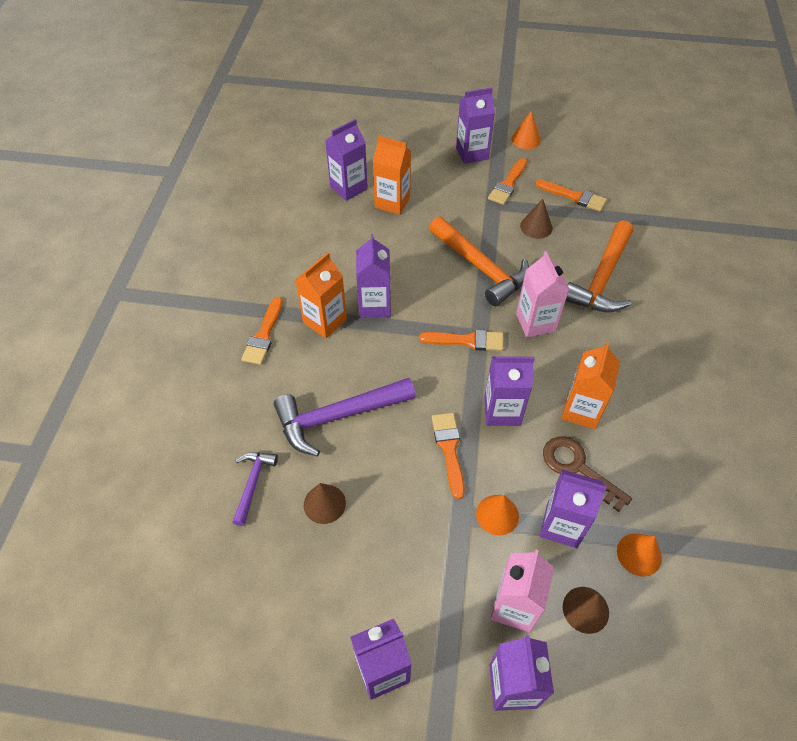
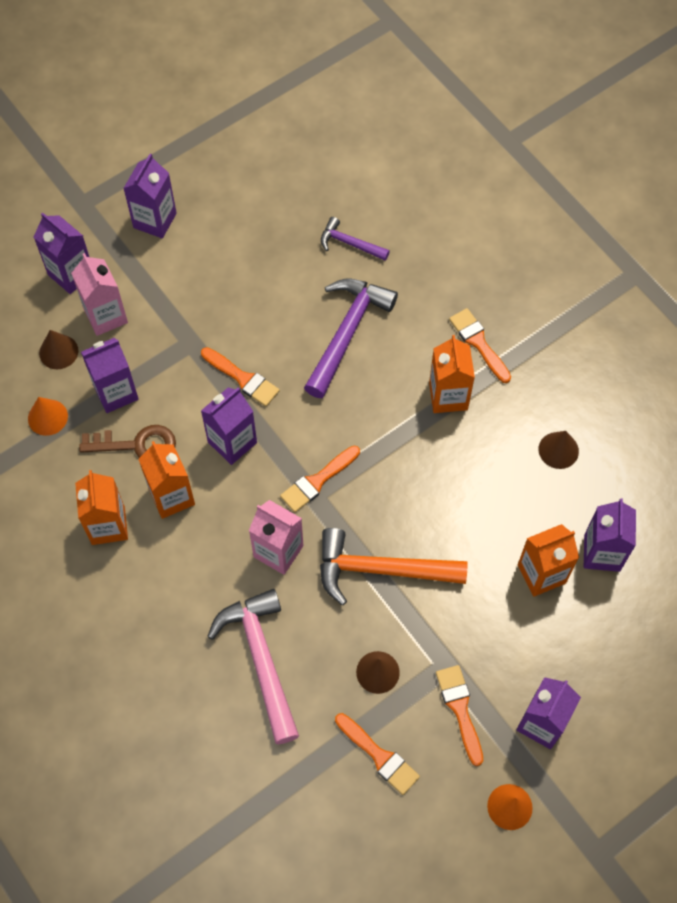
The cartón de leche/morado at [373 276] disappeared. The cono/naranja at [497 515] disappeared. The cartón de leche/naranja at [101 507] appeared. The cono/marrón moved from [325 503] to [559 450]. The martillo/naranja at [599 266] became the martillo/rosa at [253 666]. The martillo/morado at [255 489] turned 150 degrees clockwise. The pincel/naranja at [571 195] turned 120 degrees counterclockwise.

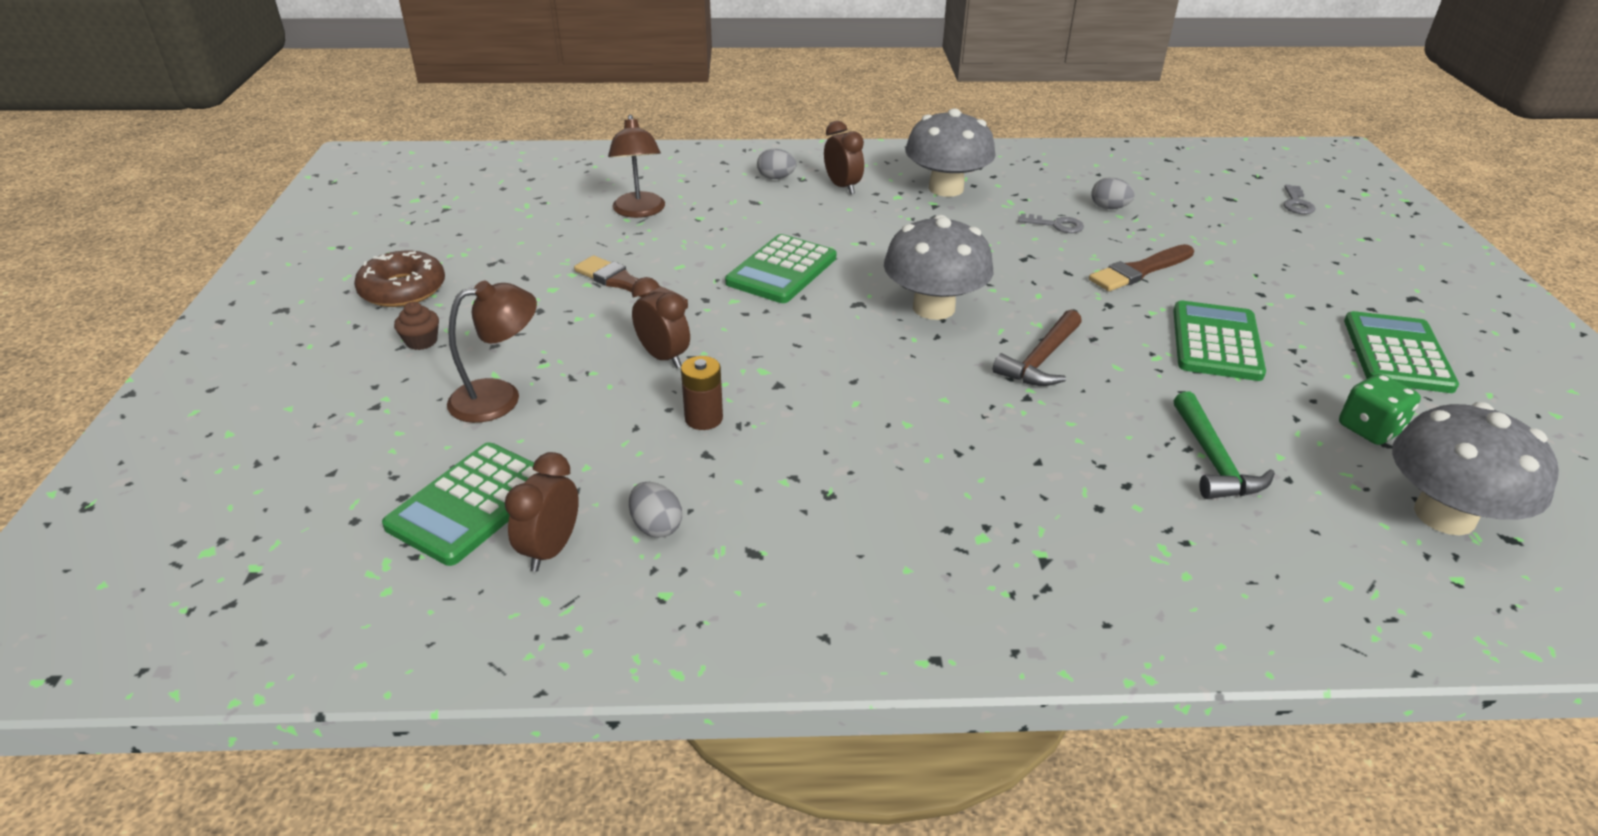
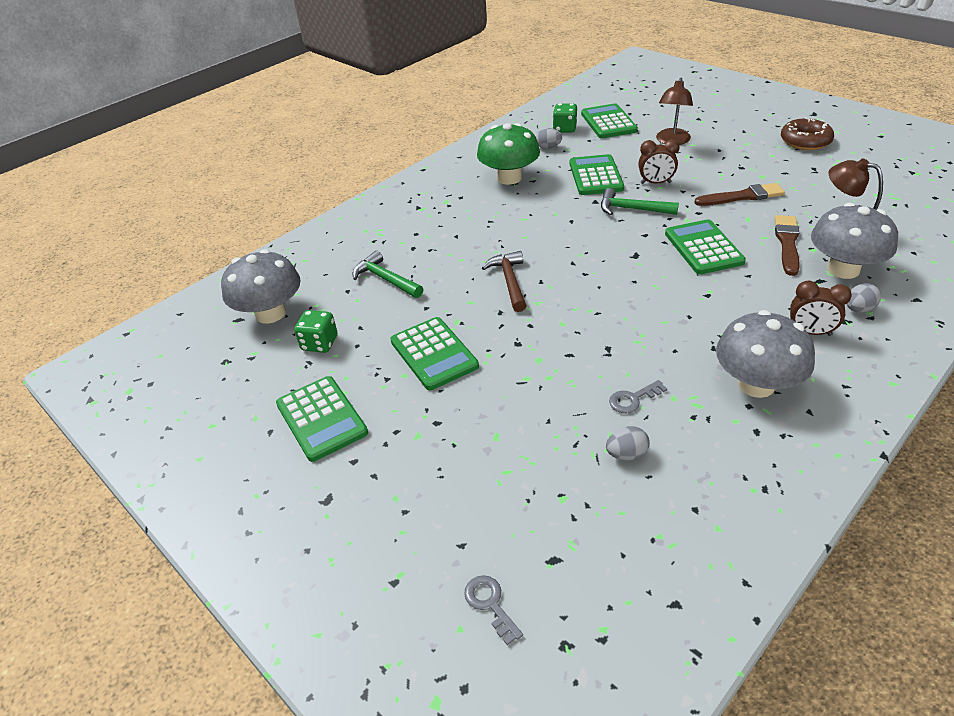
The magdalena/marrón at [416 326] disappeared. The seta/verde at [508 154] appeared. The martillo/verde at [640 201] appeared. The seta/gris moved from [938 267] to [854 241]. The pincel/marrón moved from [1141 267] to [787 245]. The despertador/marrón at [542 512] was replaced by the dado/verde at [565 118]. The pila/marrón at [702 393] was replaced by the calculadora/verde at [597 174].

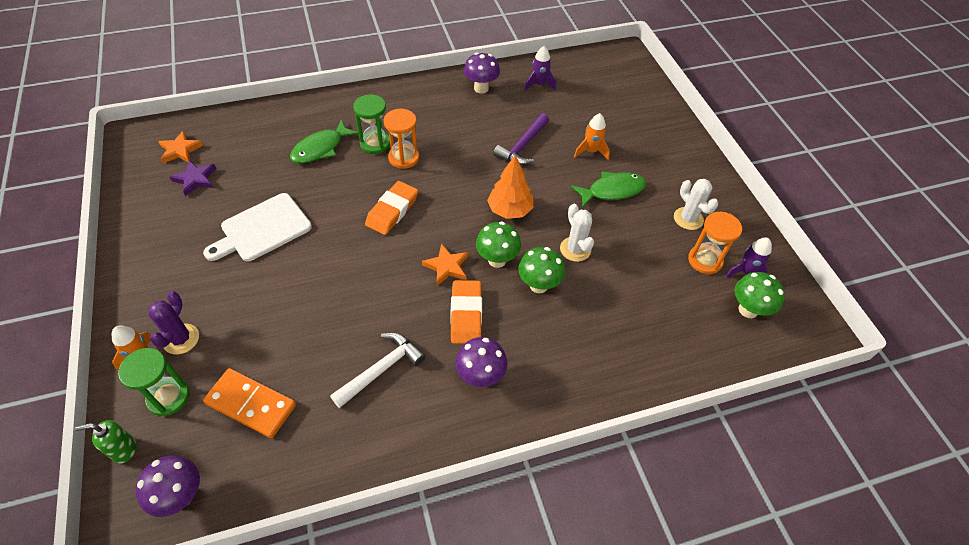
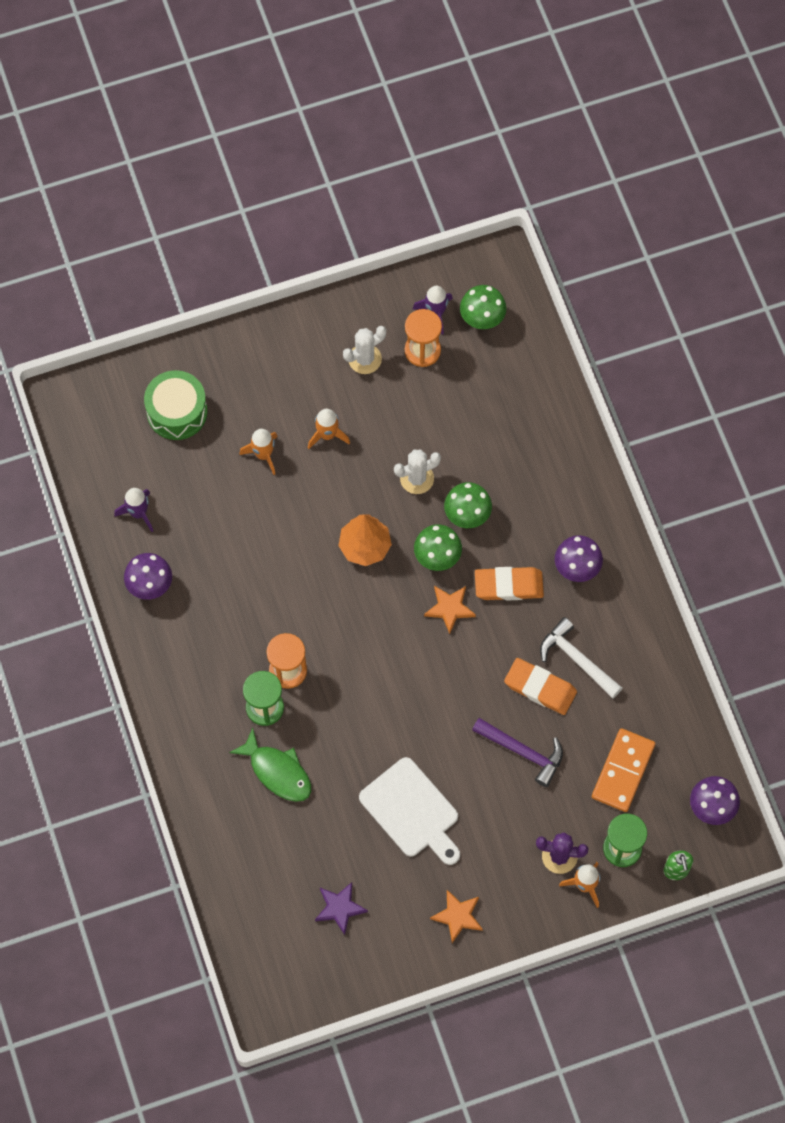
The tambor/verde at [176 405] appeared. The estrella/naranja moved from [180 147] to [456 916]. The goma de borrar/naranja moved from [391 208] to [540 686]. The martillo/morado moved from [521 139] to [517 752]. The pez/verde at [609 189] was replaced by the cohete/naranja at [329 429].

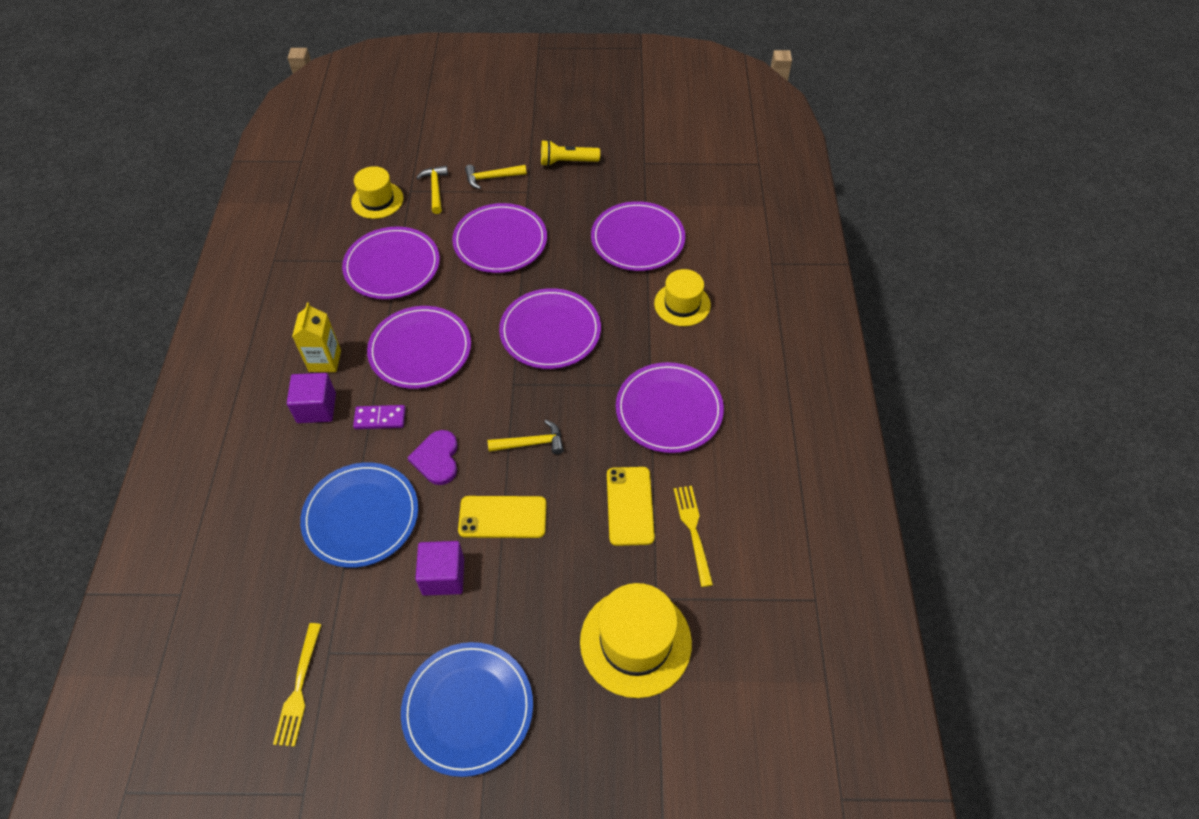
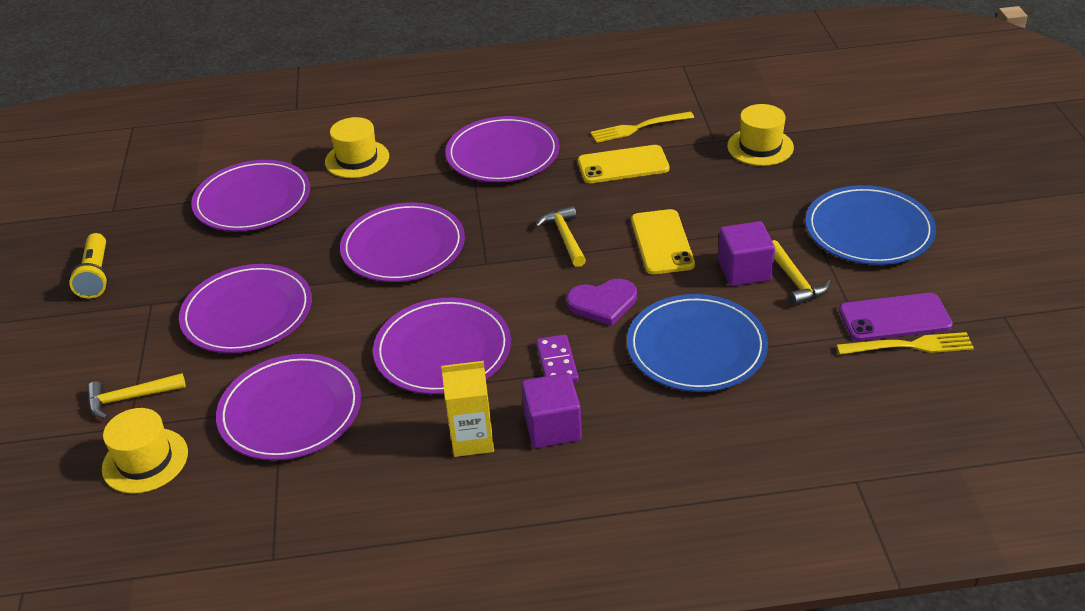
The móvil/morado at [896 317] appeared. The martillo/amarillo moved from [496 177] to [801 273]. The sombrero/amarillo at [636 640] changed to 0.64 times the size.

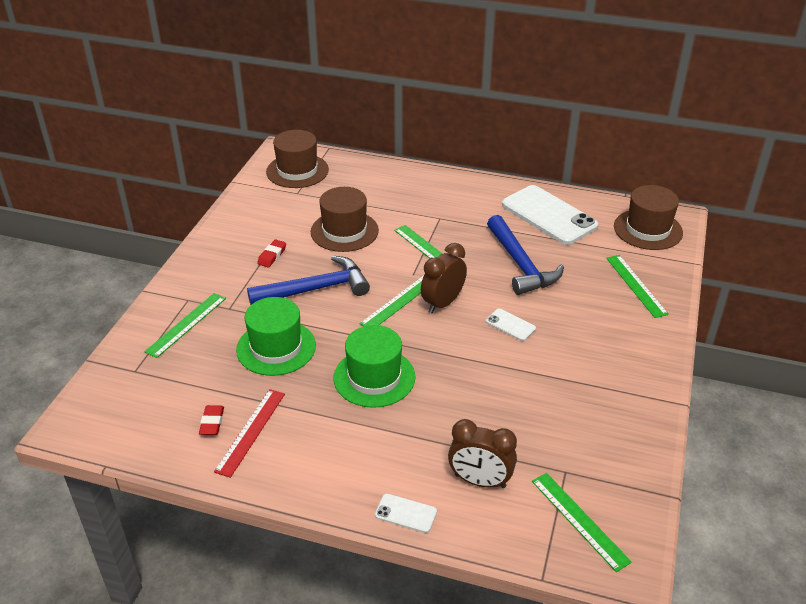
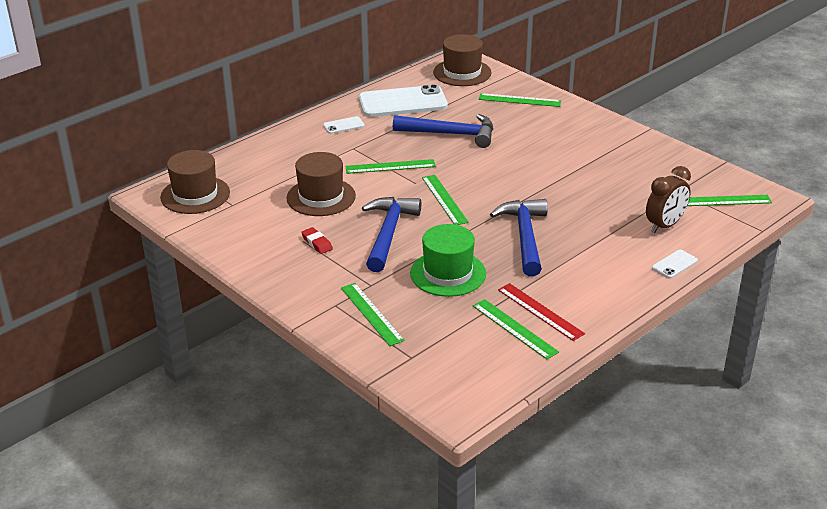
The despertador/marrón at [444 278] disappeared. The móvil/blanco moved from [511 325] to [344 125]. The goma de borrar/rojo at [211 420] was replaced by the regla/verde at [516 329]. The sombrero/verde at [374 366] was replaced by the martillo/azul at [519 237].

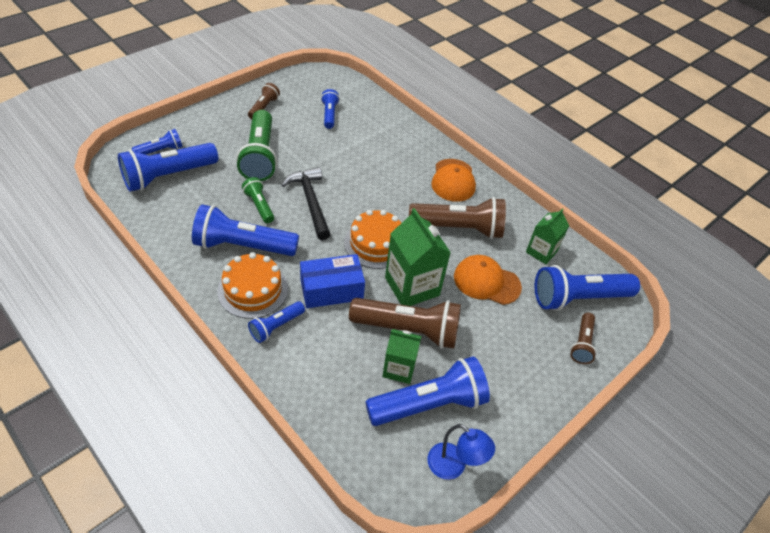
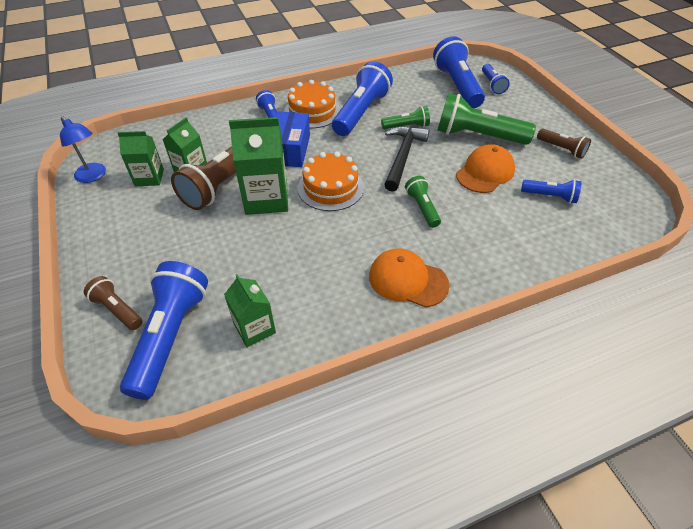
The lámpara de mano/marrón at [457 218] disappeared. The lámpara de mano/verde at [423 202] appeared. The gorra/naranja moved from [488 280] to [485 168]. The lámpara de mano/azul at [427 391] was replaced by the cartón de leche/verde at [141 158]. The martillo/negro at [306 203] turned 75 degrees counterclockwise. The lámpara/azul at [461 452] turned 105 degrees counterclockwise.

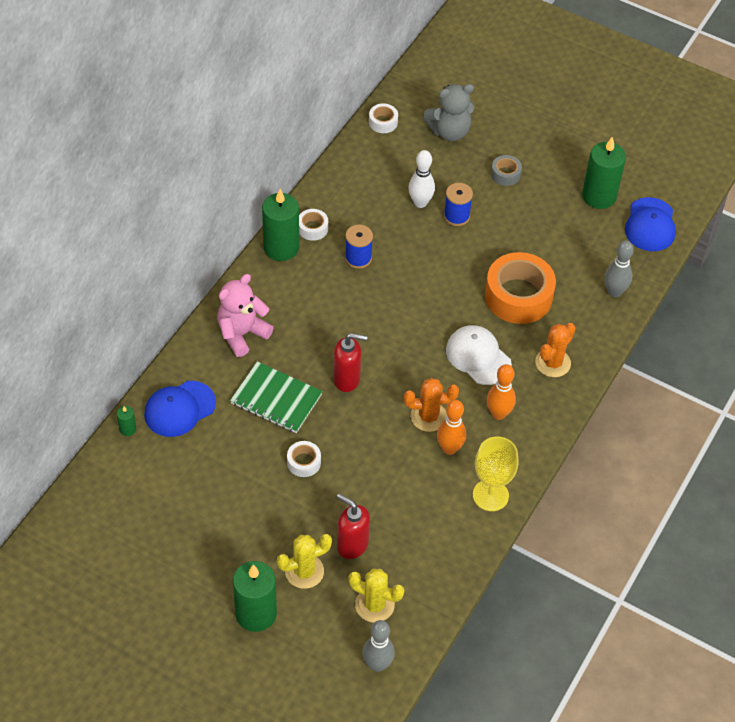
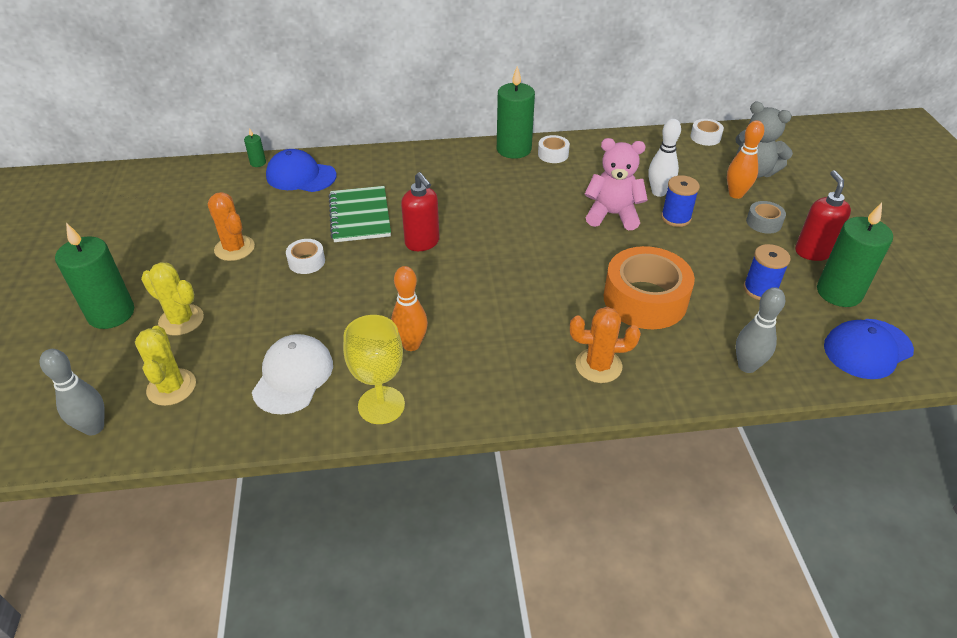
The osito/rosa moved from [245 315] to [616 184]. The dispensador de jabón/rojo moved from [353 526] to [823 215]. The carrete/azul moved from [359 247] to [767 272]. The cactus/naranja moved from [431 405] to [231 226]. The gorra/blanco moved from [479 355] to [292 374]. The bolo/naranja moved from [501 392] to [745 160].

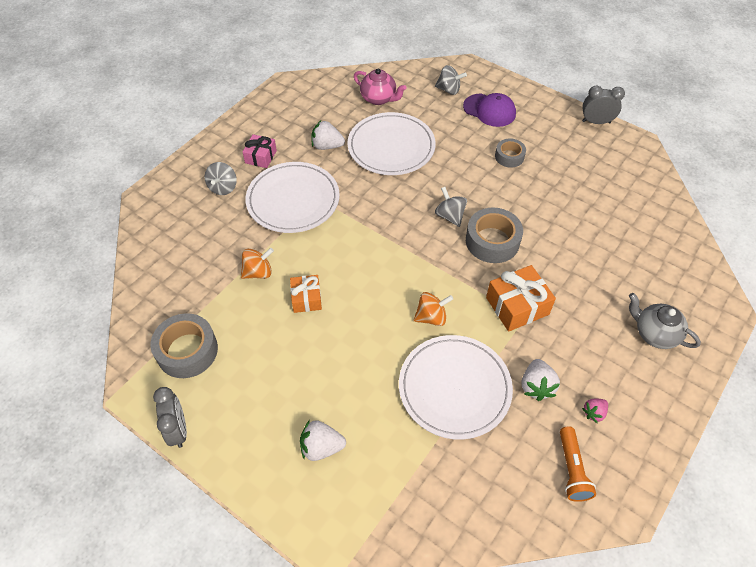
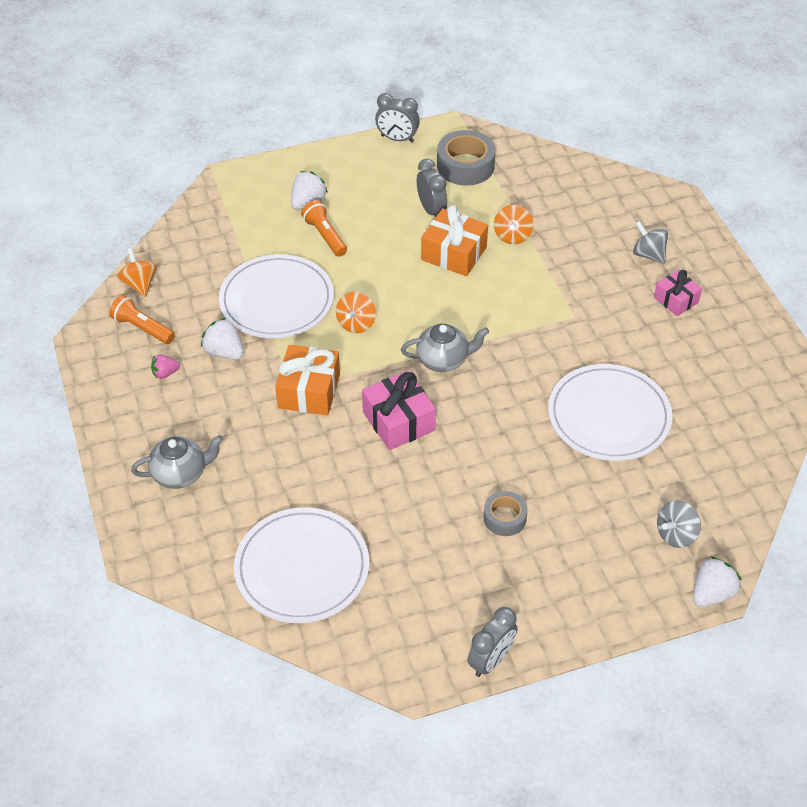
The tetera/rosa at [380 86] disappeared. The peonza/gris at [451 207] disappeared. The gorra/morado at [489 110] disappeared. The peonza/naranja at [137 272] appeared. The lámpara de mano/naranja at [324 228] appeared. The tetera/gris at [445 348] appeared. The despertador/gris at [432 188] appeared. The plato/blanco moved from [292 197] to [301 565]. The fresa/blanco moved from [328 135] to [717 581]. The cinta adhesiva/gris at [494 235] was replaced by the regalo/rosa at [399 410]. The fresa/rosa at [595 411] turned 105 degrees counterclockwise. The regalo/naranja at [306 294] changed to 1.58 times the size.

